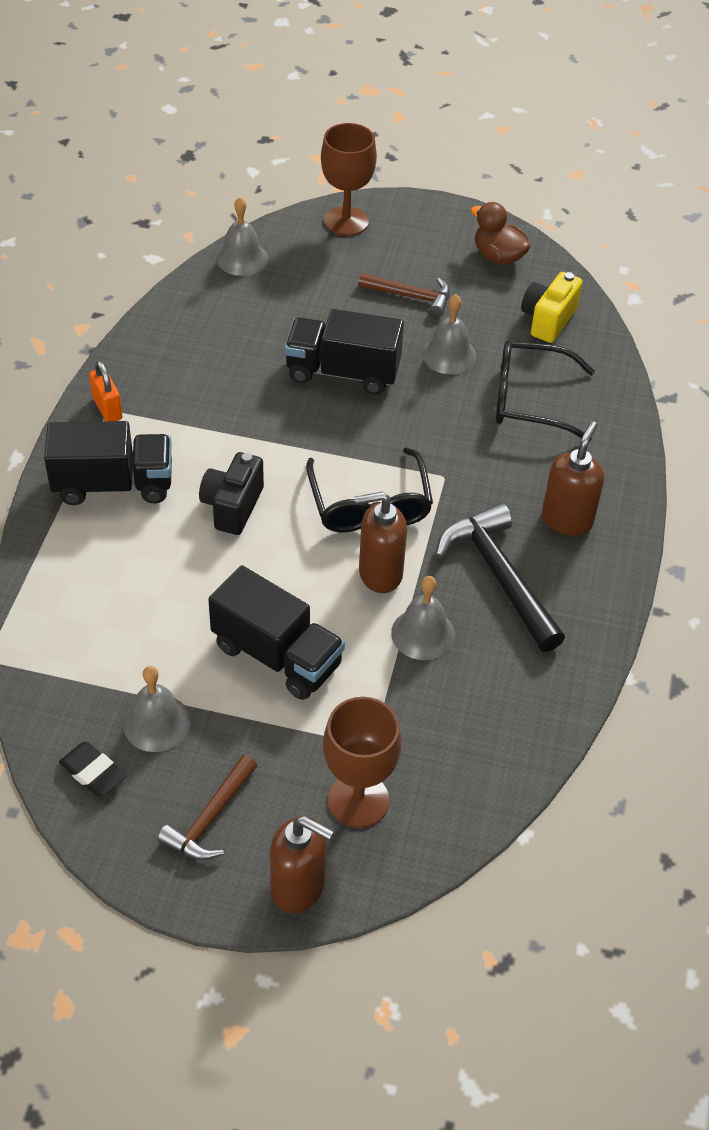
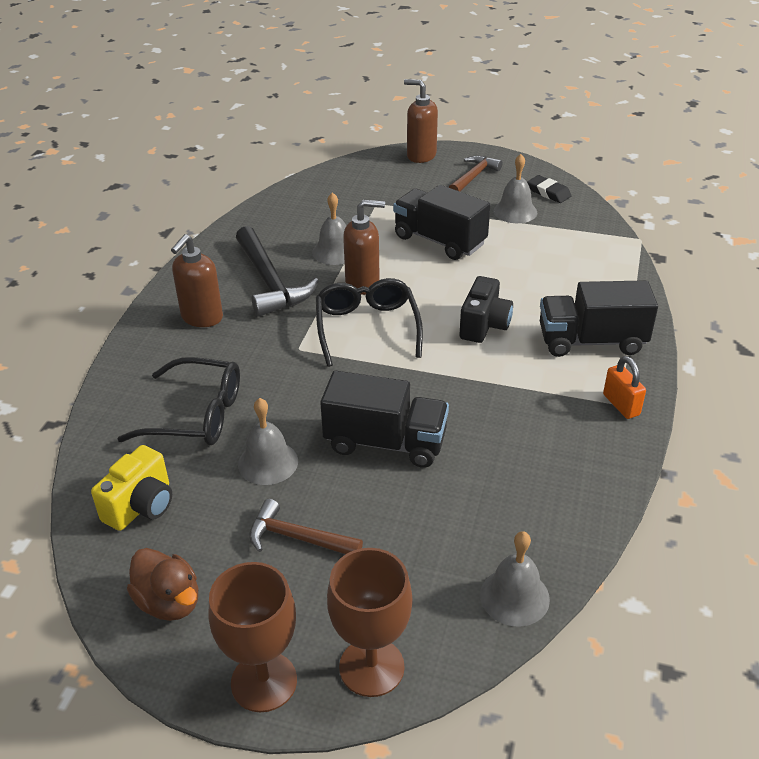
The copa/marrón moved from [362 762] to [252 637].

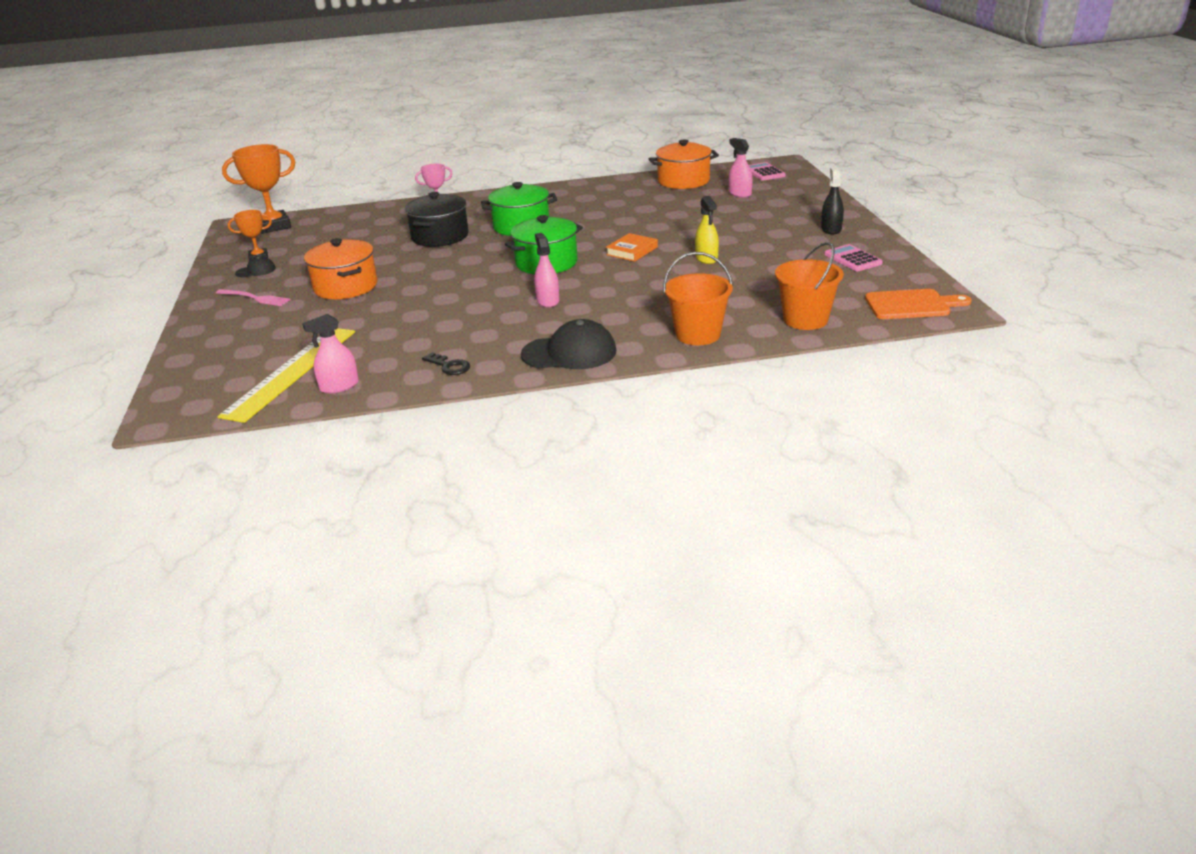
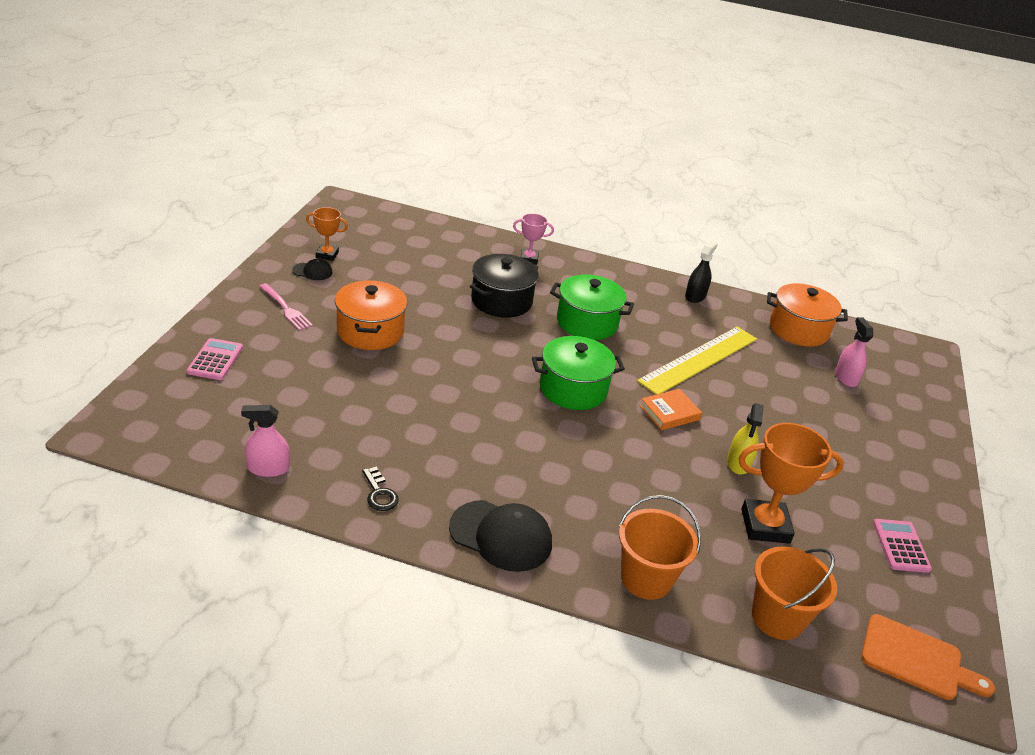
The pulverizador/rosa at [546 270] disappeared. The regla/amarillo moved from [286 375] to [697 361]. The trofeo/naranja moved from [258 189] to [791 483]. The calculadora/rosa moved from [767 171] to [215 359]. The pulverizador/negro moved from [832 200] to [701 271].

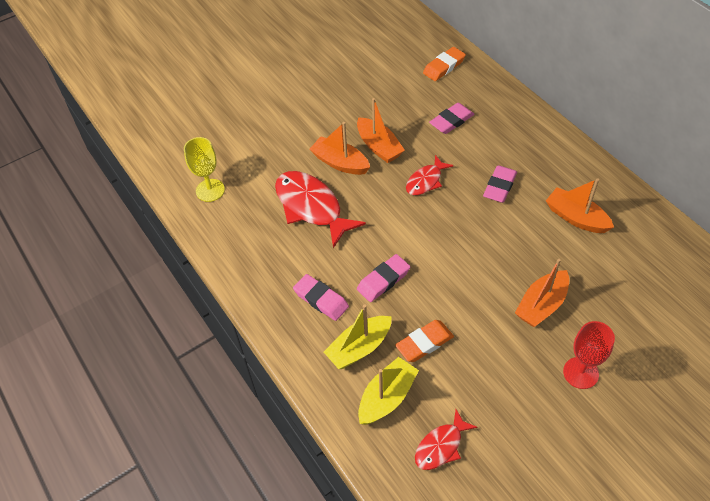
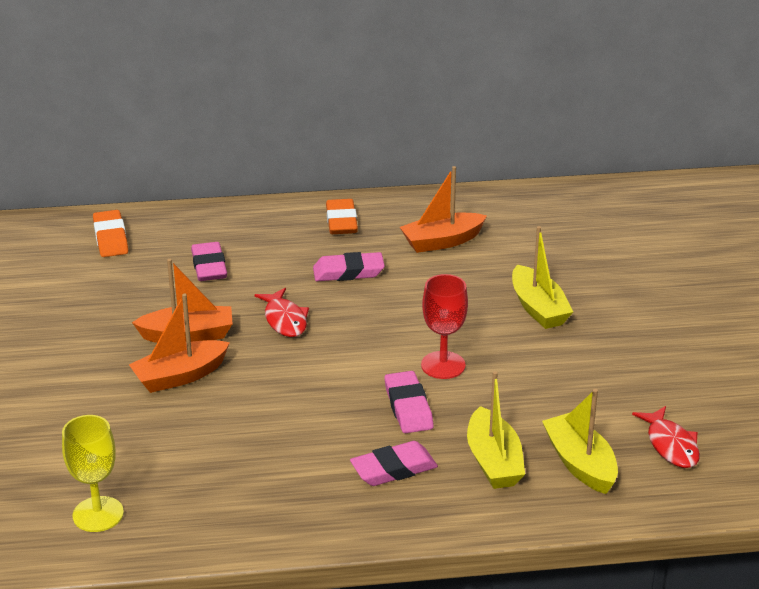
The pez/rojo at [320 209] disappeared. The goma de borrar/naranja moved from [424 341] to [342 216]. The copa/rojo moved from [589 355] to [444 326]. The barco/naranja at [542 293] became the barco/amarillo at [542 277]. The goma de borrar/rosa at [500 184] turned 60 degrees counterclockwise.

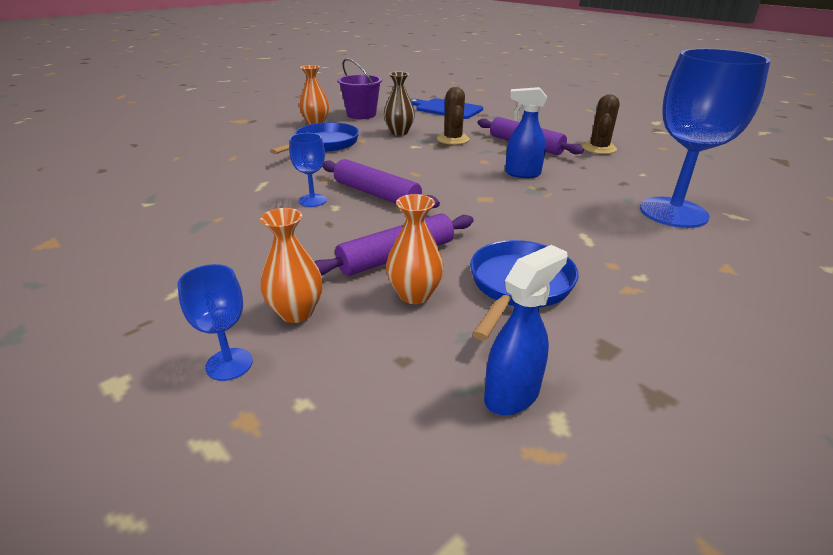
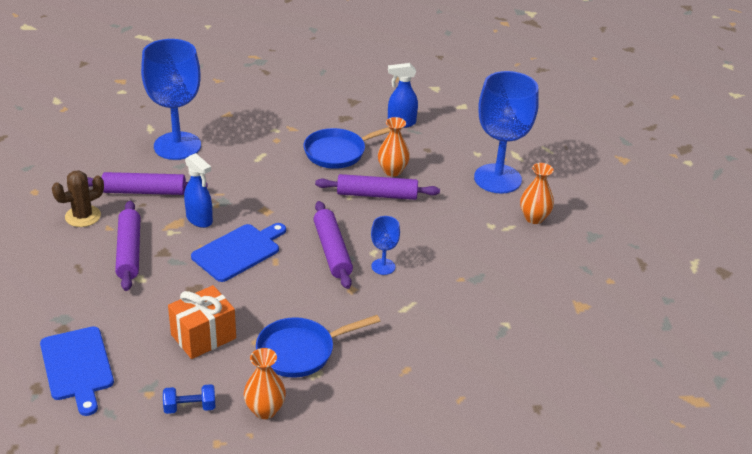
The cactus/marrón at [453 116] disappeared. The rodillo/morado at [147 183] appeared. The tabla de cortar/azul at [238 252] appeared. The florero/naranja moved from [291 265] to [537 193]. The balde/morado at [359 88] was replaced by the mancuerna/azul at [189 399]. The florero/marrón at [399 103] was replaced by the regalo/naranja at [202 322]. The copa/azul at [215 322] changed to 2.21 times the size.

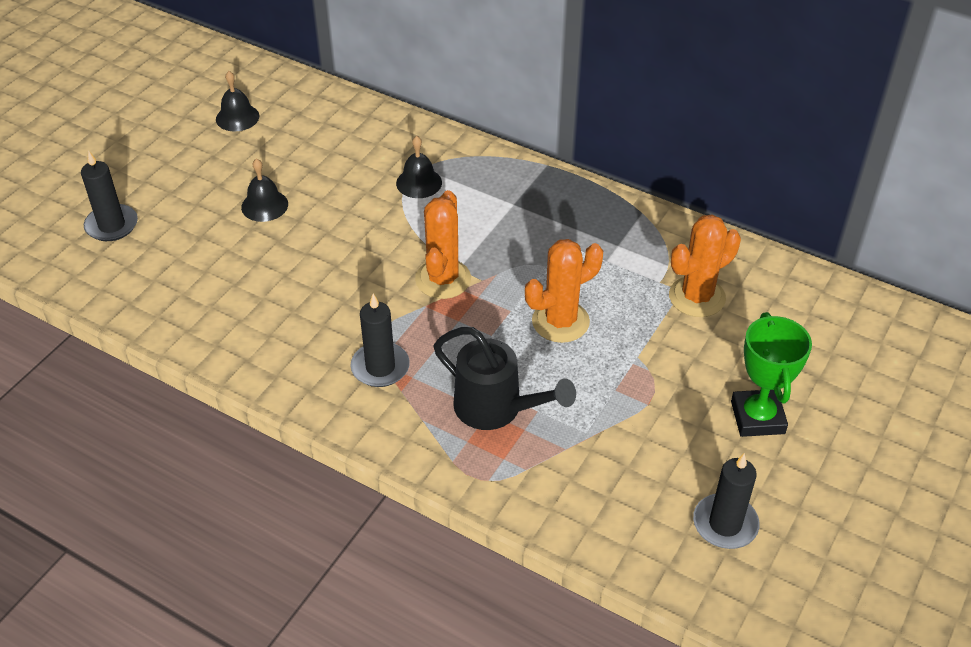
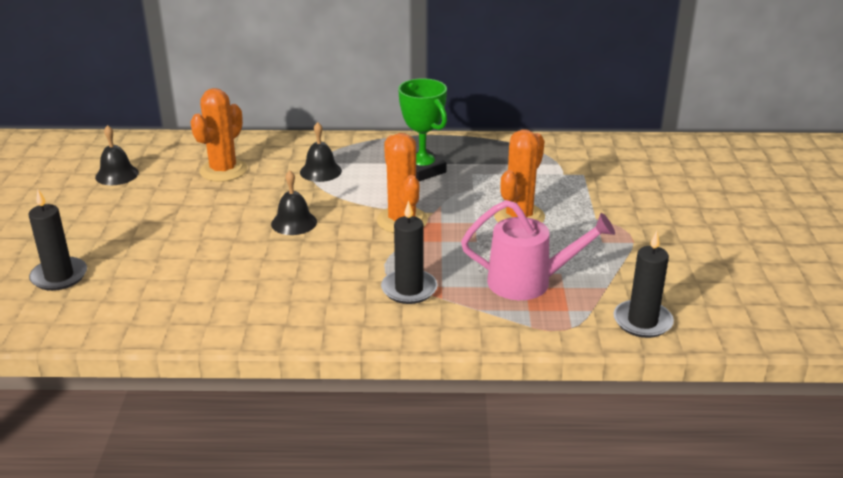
The campana/negro moved from [264 190] to [294 202]. The cactus/naranja moved from [705 265] to [219 135]. The vela/negro moved from [726 501] to [643 284]. The trofeo/verde moved from [771 374] to [422 129]. The regadera/negro at [505 378] became the regadera/rosa at [538 250].

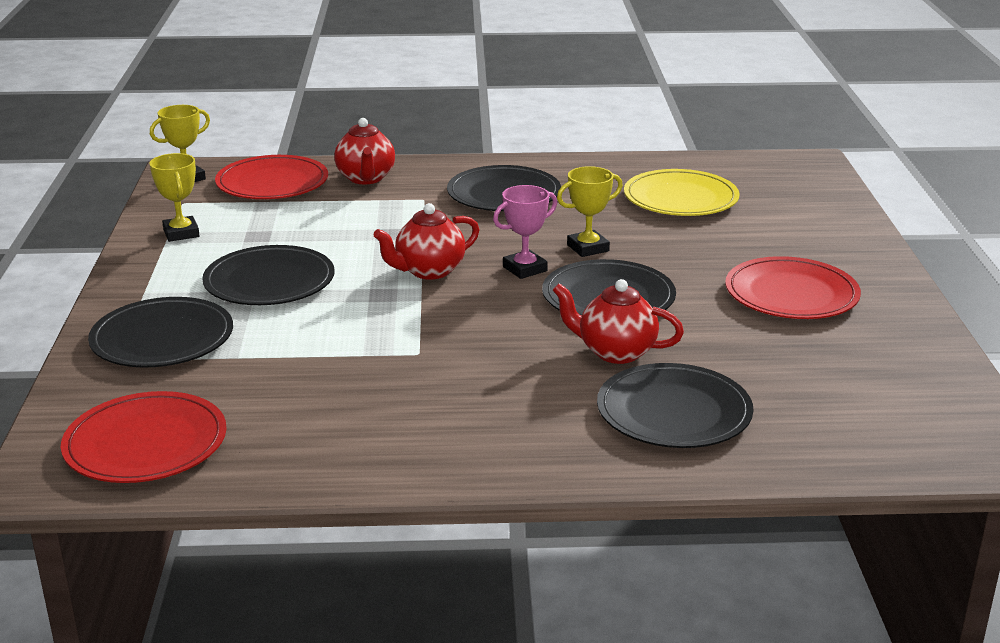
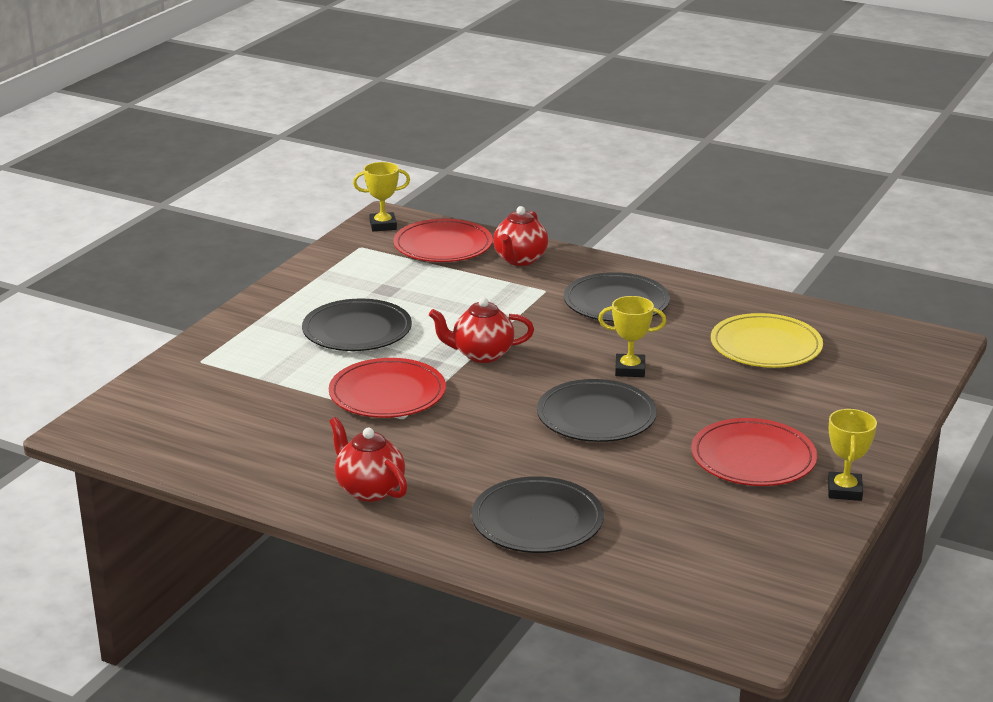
The plato/negro at [160 332] disappeared. The trofeo/rosa at [525 232] disappeared. The plato/rojo moved from [144 437] to [387 388]. The trofeo/amarillo moved from [175 197] to [852 455]. The tetera/rojo moved from [618 321] to [368 459].

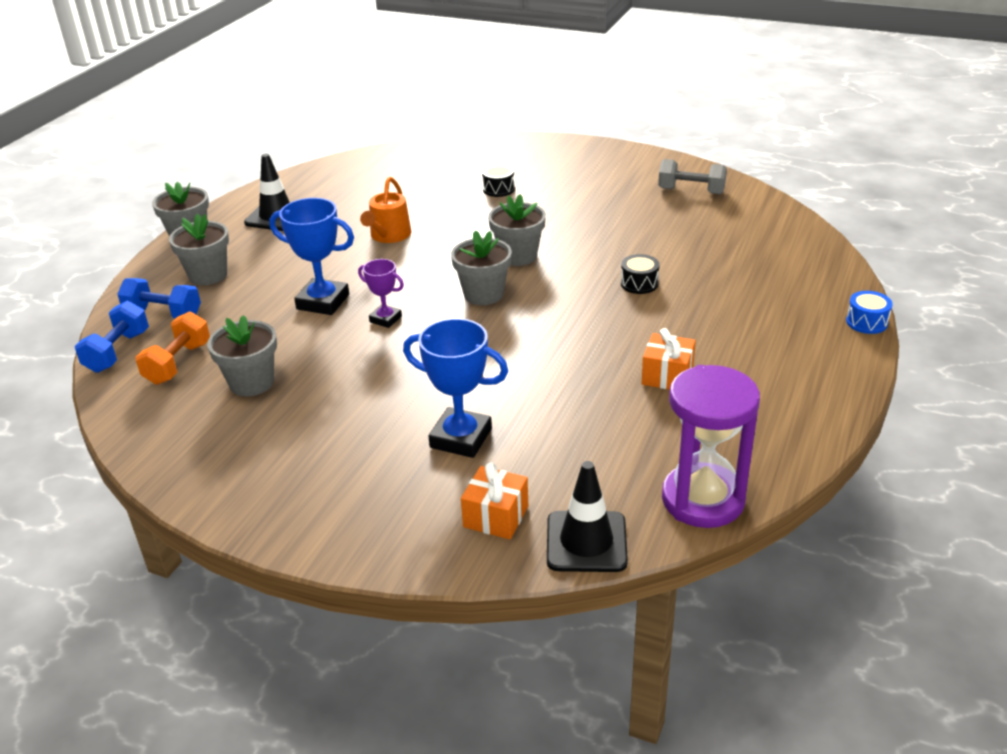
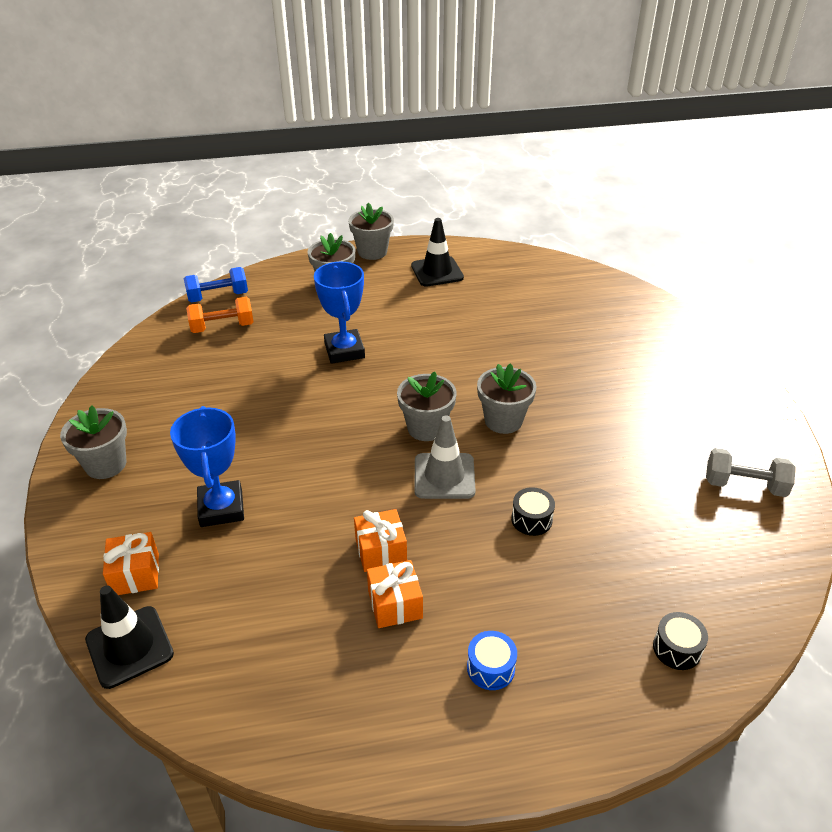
The mancuerna/azul at [159 298] disappeared. The trofeo/morado at [381 293] disappeared. The regadera/naranja at [385 210] disappeared. The reloj de arena/morado at [711 446] disappeared. The regalo/naranja at [380 540] appeared. The cono de tráfico/gris at [445 457] appeared. The maceta/gris moved from [242 355] to [93 442]. The tambor/negro moved from [498 180] to [680 641]. The tambor/azul moved from [869 312] to [492 660]. The mancuerna/gris at [692 176] turned 60 degrees counterclockwise.

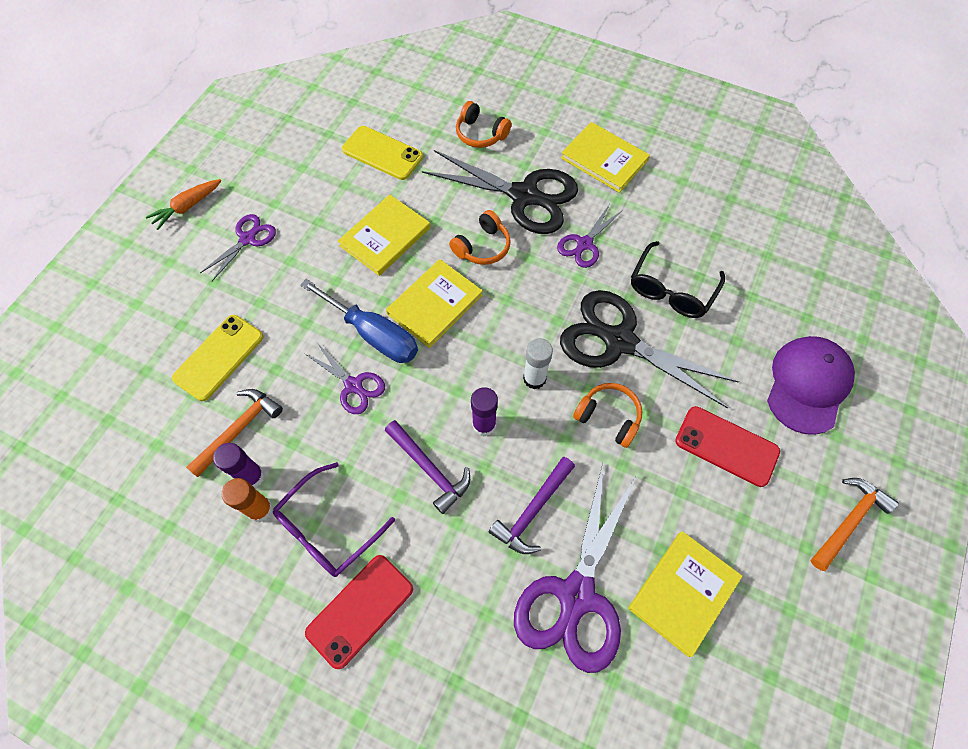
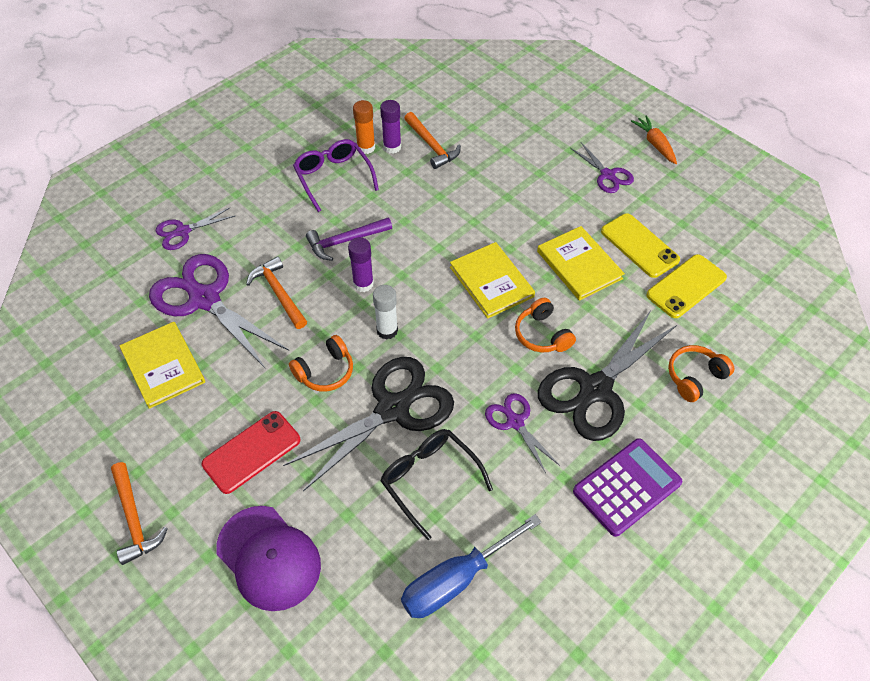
The móvil/rojo at [359 612] disappeared. The móvil/amarillo moved from [217 358] to [640 245]. The destornillador/azul moved from [359 321] to [471 566]. The tijeras/morado moved from [344 378] to [195 228]. The libro/amarillo at [605 157] was replaced by the calculadora/morado at [627 487]. The martillo/morado at [532 505] became the martillo/naranja at [276 292].

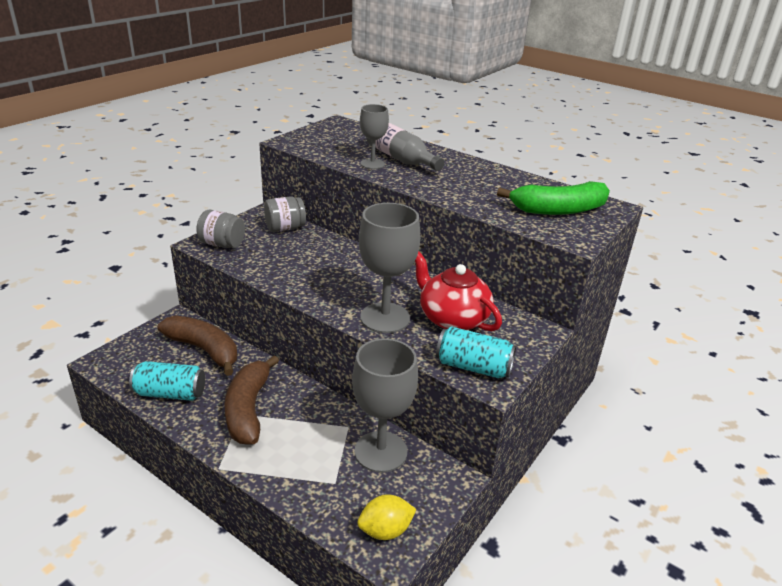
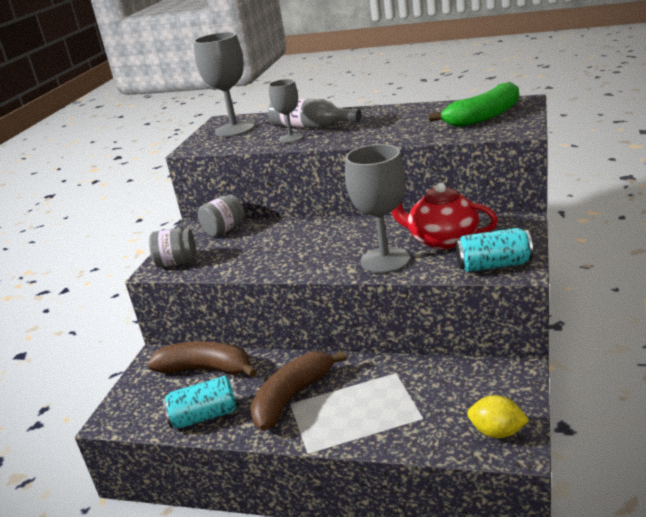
The copa/gris moved from [385 405] to [223 84]. The plátano/marrón at [252 400] turned 60 degrees clockwise. The limón/amarillo at [387 517] turned 60 degrees clockwise.

